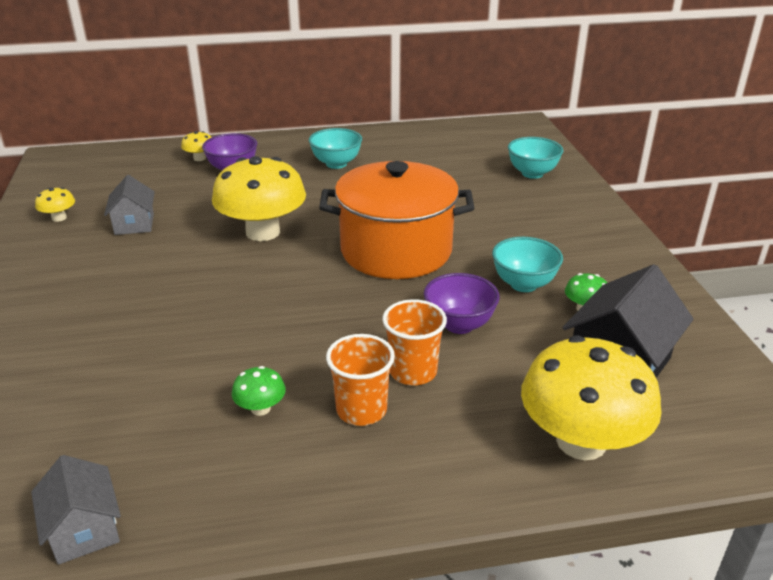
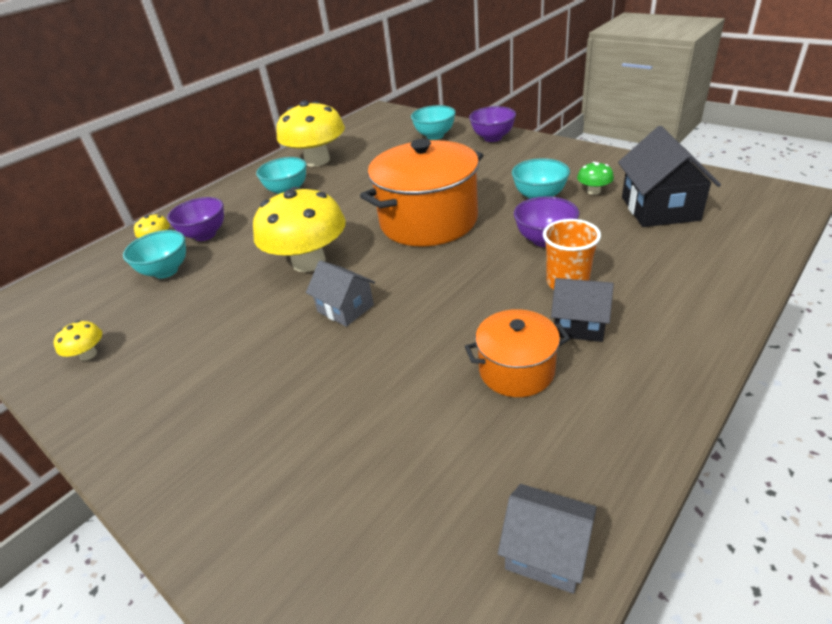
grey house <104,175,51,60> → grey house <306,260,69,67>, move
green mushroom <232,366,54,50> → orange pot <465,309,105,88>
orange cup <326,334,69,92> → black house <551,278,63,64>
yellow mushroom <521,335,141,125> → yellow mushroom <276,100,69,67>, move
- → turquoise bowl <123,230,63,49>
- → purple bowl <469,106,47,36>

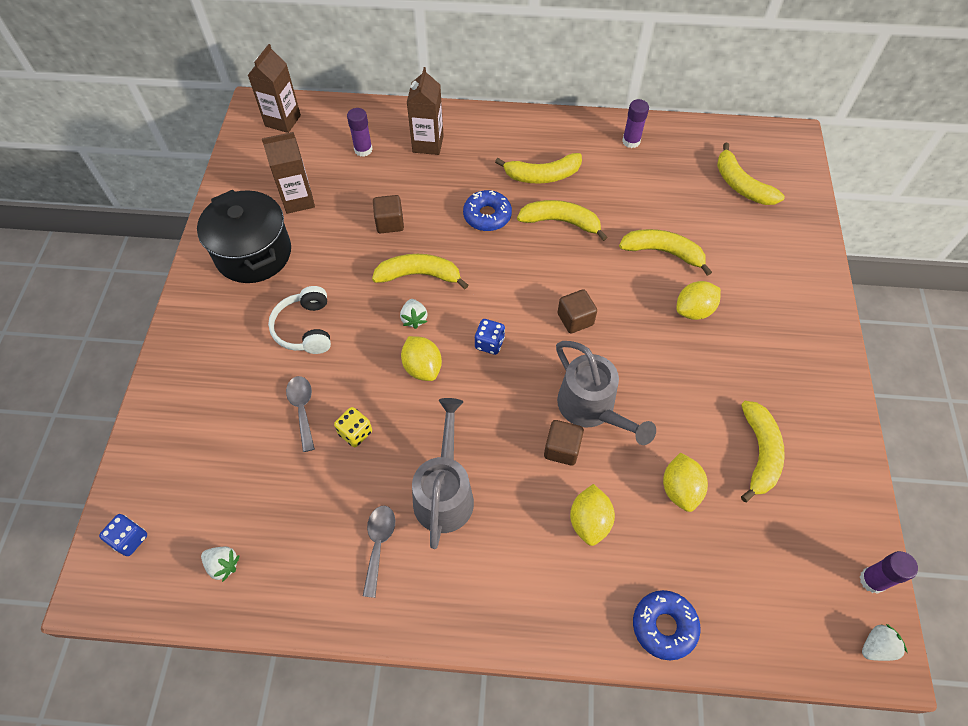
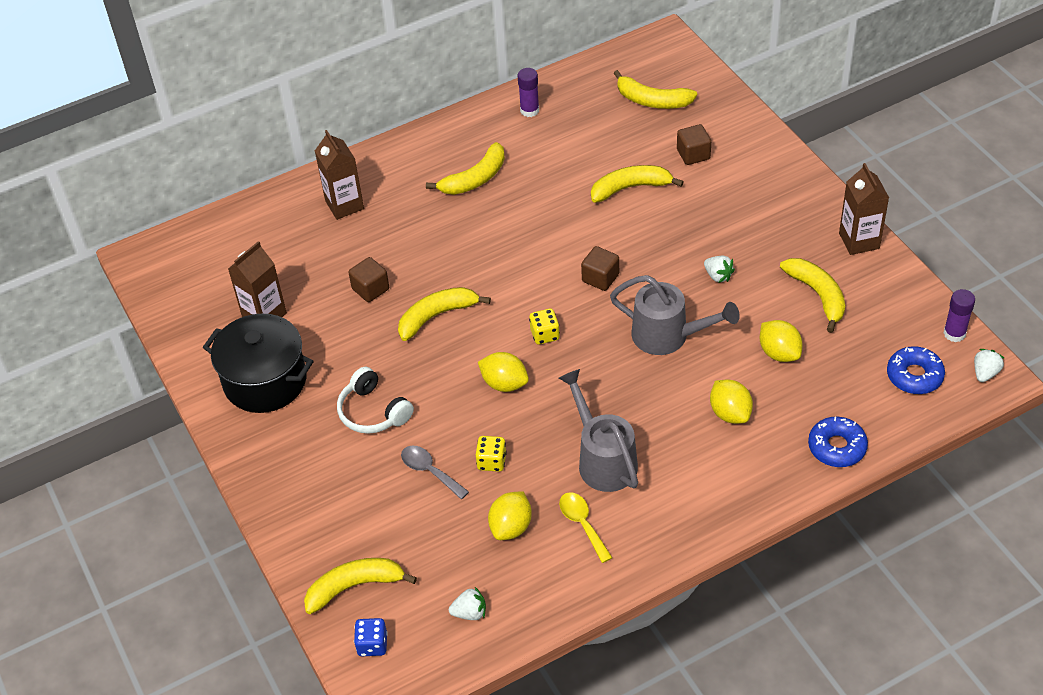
brown carton <248,44,53,89> → brown carton <839,163,50,92>, move
purple glue stick <347,108,26,49> → -
grey spoon <363,506,32,92> → yellow spoon <559,492,53,71>
white strawberry <400,299,28,30> → white strawberry <704,256,31,27>, move
blue donut <463,190,49,41> → blue donut <887,346,58,48>, move
blue dice <475,319,30,36> → yellow dice <529,309,31,36>
yellow banana <517,200,90,41> → yellow banana <304,558,113,56>, move
brown cube <544,420,40,46> → brown cube <677,124,34,41>, move
yellow lemon <676,281,45,39> → yellow lemon <488,491,44,49>, move

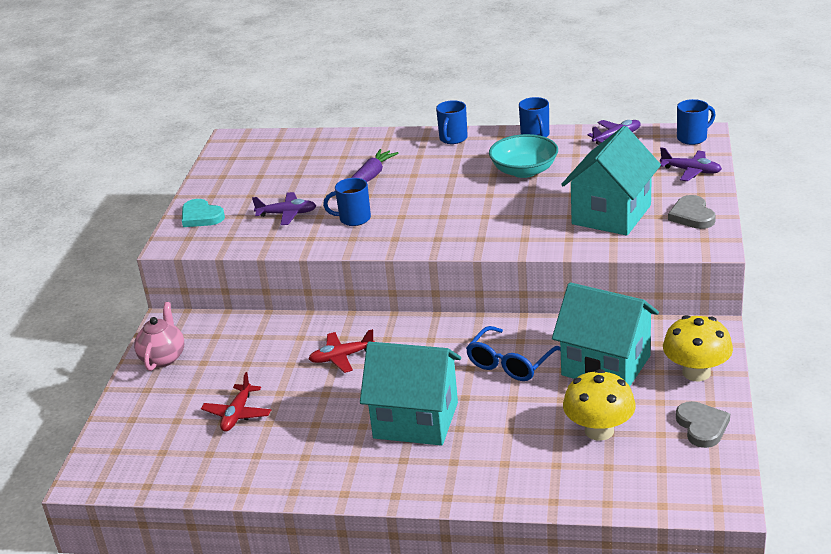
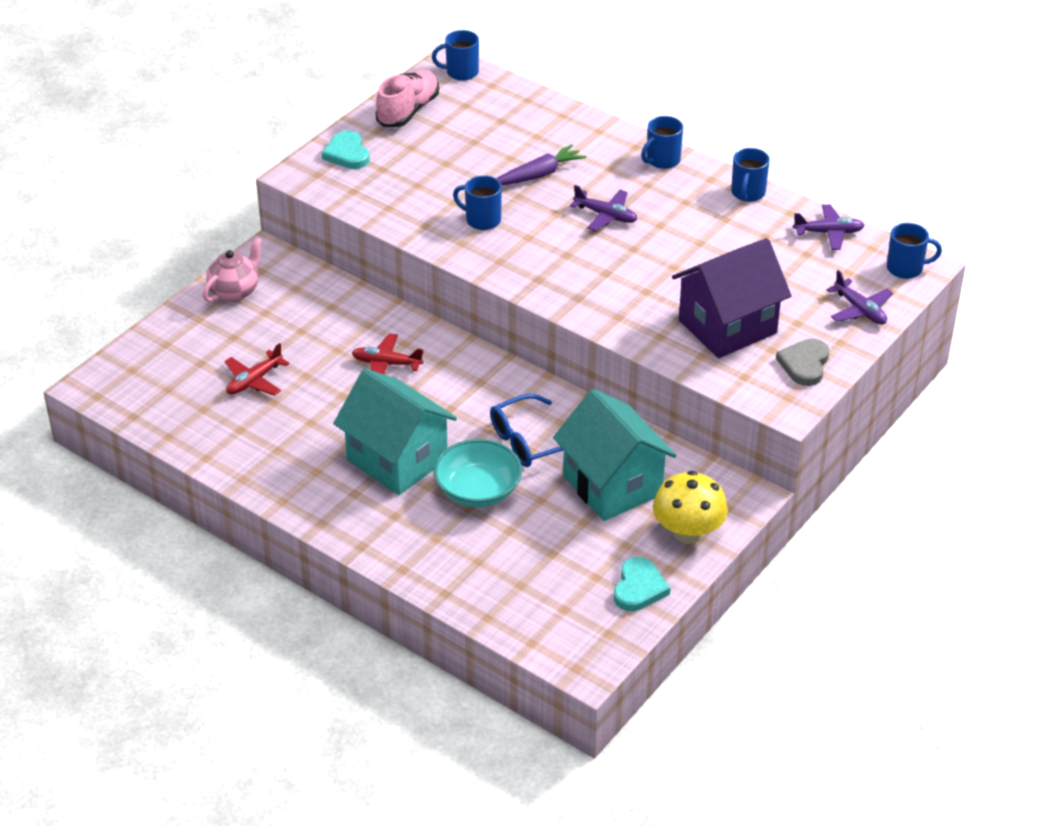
purple plane <252,192,64,33> → purple plane <570,185,67,46>, move
turquoise bowl <489,134,69,44> → turquoise bowl <434,439,88,68>, move
turquoise house <561,126,100,110> → purple house <672,238,120,120>
yellow mushroom <563,369,73,72> → -
grey heart <676,401,54,47> → turquoise heart <614,557,56,54>
- → pink shoe <376,69,63,58>
- → blue mug <432,30,47,51>

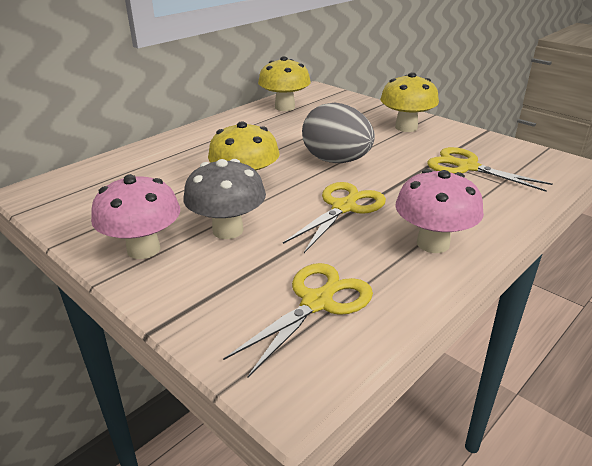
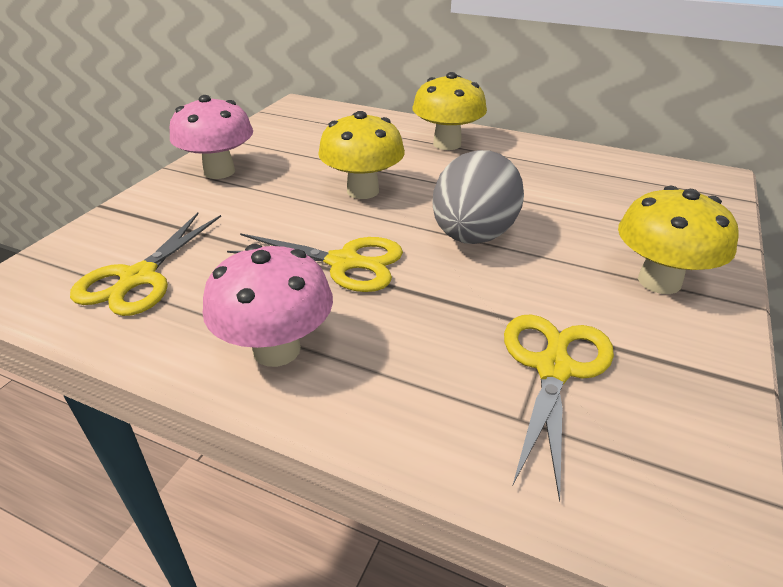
grey mushroom <183,159,83,80> → -
yellow scissors <223,263,150,114> → yellow scissors <70,213,151,103>, 90 degrees clockwise
yellow mushroom <258,56,53,55> → yellow mushroom <413,72,74,78>, move

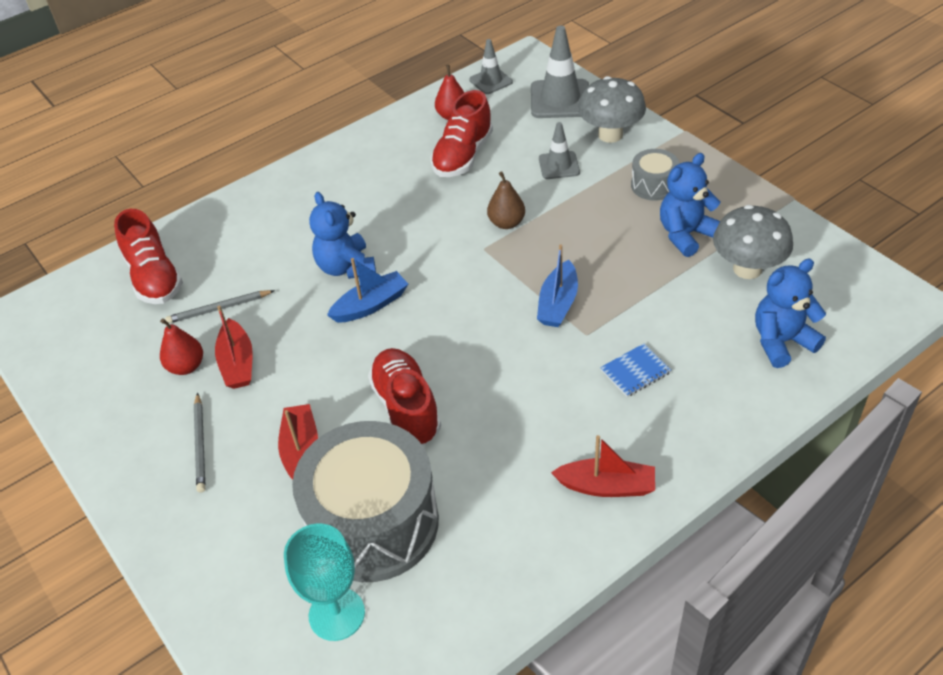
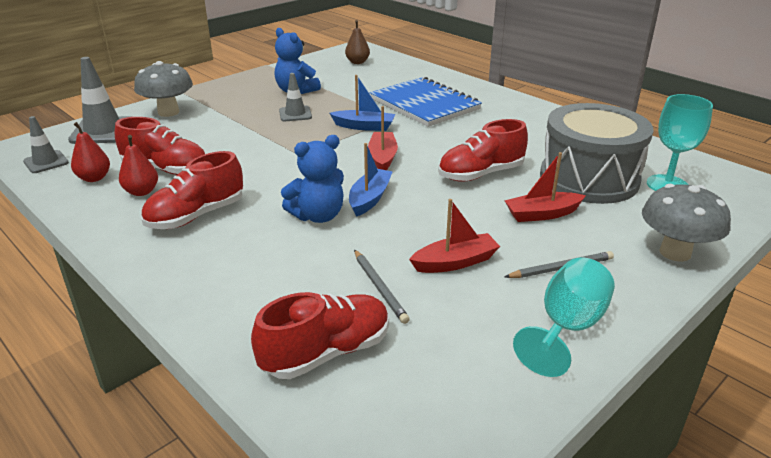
red pear <160,318,43,57> → red pear <119,135,39,61>, move
blue boat <327,258,81,65> → blue boat <349,143,44,74>, 60 degrees clockwise
brown pear <487,171,38,58> → brown pear <345,20,25,44>, move
grey traffic cone <539,122,41,57> → grey traffic cone <279,73,33,48>, move
red boat <551,435,104,62> → red boat <368,106,30,64>, move
blue notebook <600,343,71,54> → blue notebook <370,77,112,50>, x2.47
grey drum <631,149,48,52> → -
grey mushroom <713,205,80,74> → grey mushroom <642,184,89,78>, move
blue teddy bear <755,259,71,109> → -
- → red shoe <141,151,102,78>
- → turquoise goblet <513,257,102,120>

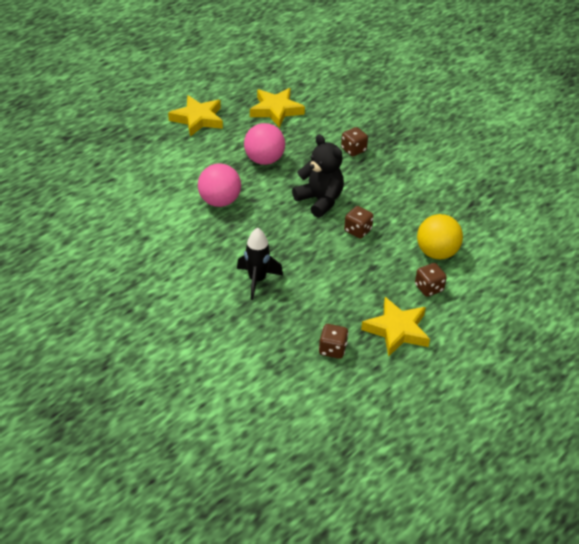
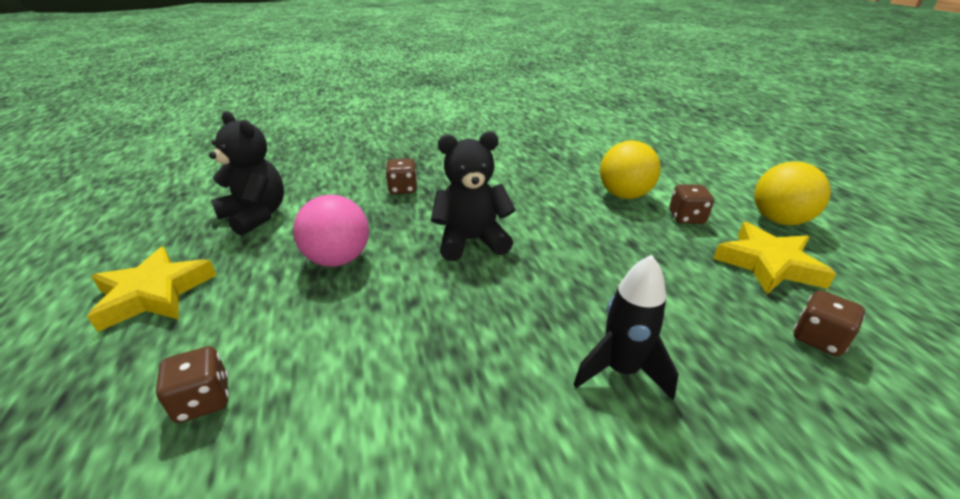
pink ball <198,163,43,44> → -
yellow star <250,88,55,40> → black teddy bear <209,111,75,125>
brown dice <344,206,30,32> → brown dice <156,346,73,77>, move
- → yellow ball <754,161,77,64>

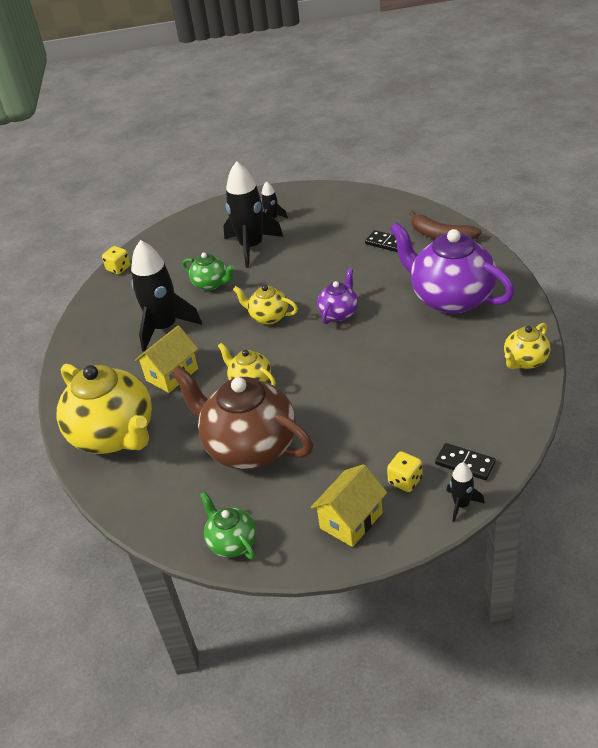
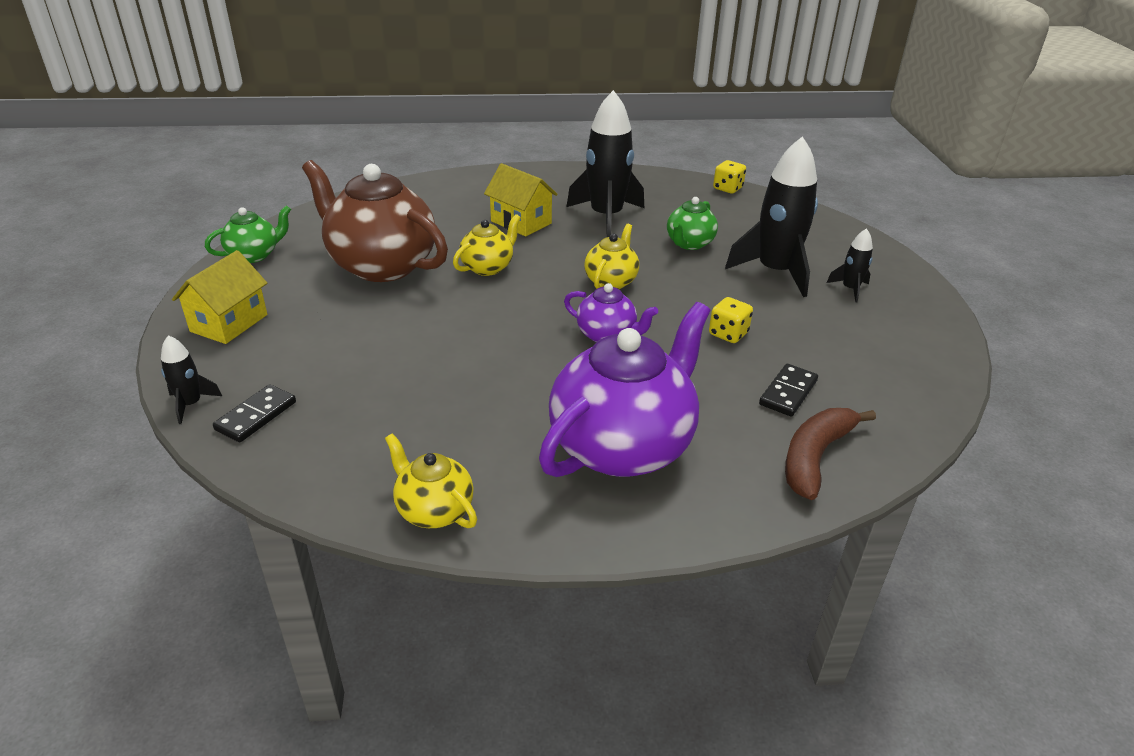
yellow teapot <57,364,95,90> → -
brown teapot <171,366,142,103> → brown teapot <302,160,146,122>, 90 degrees counterclockwise
yellow house <310,464,77,83> → yellow house <172,250,95,94>, 75 degrees clockwise
yellow dice <387,451,36,41> → yellow dice <709,297,44,46>, move

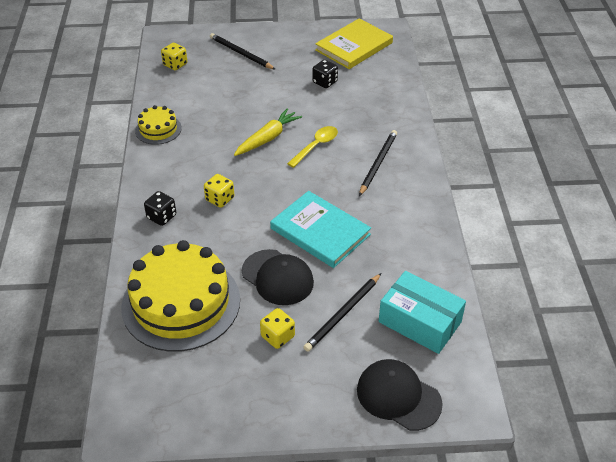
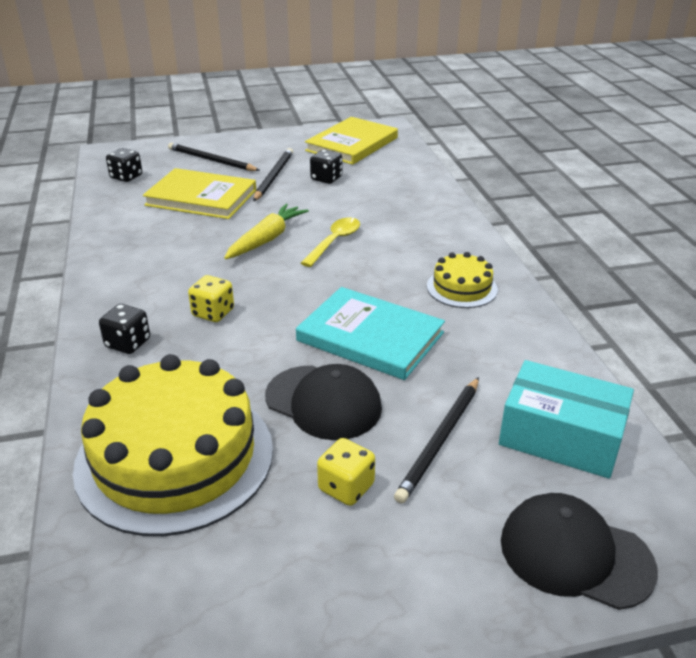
yellow cake <135,105,47,40> → yellow cake <427,252,71,56>, move
yellow dice <161,43,26,27> → black dice <106,148,36,34>
black pencil <359,130,38,66> → black pencil <253,148,40,53>, move
- → yellow book <143,168,113,51>

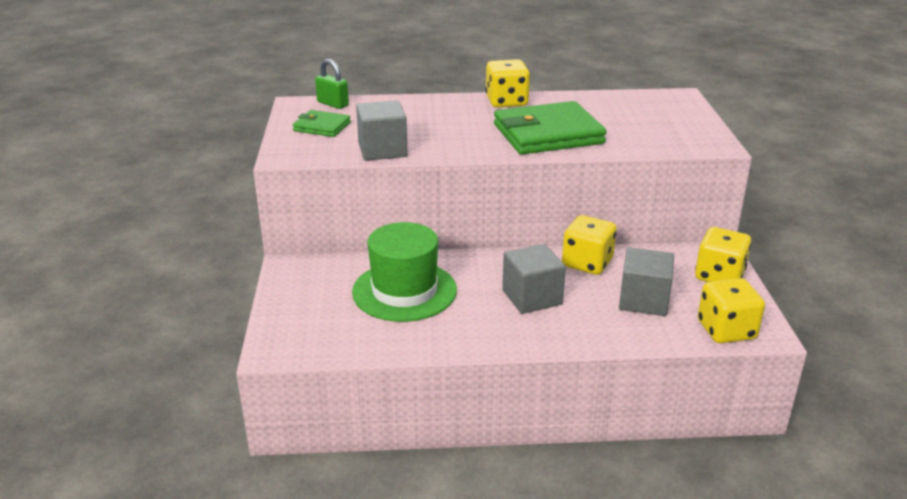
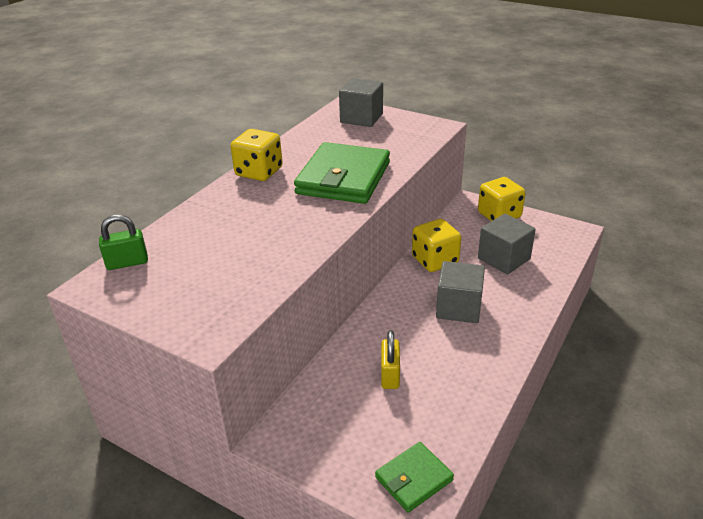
green wallet <293,110,58,27> → green wallet <375,442,79,70>, move
green hat <352,222,105,100> → yellow padlock <381,330,19,59>
grey cube <356,100,52,61> → grey cube <339,78,44,49>, move
yellow dice <698,278,67,65> → -

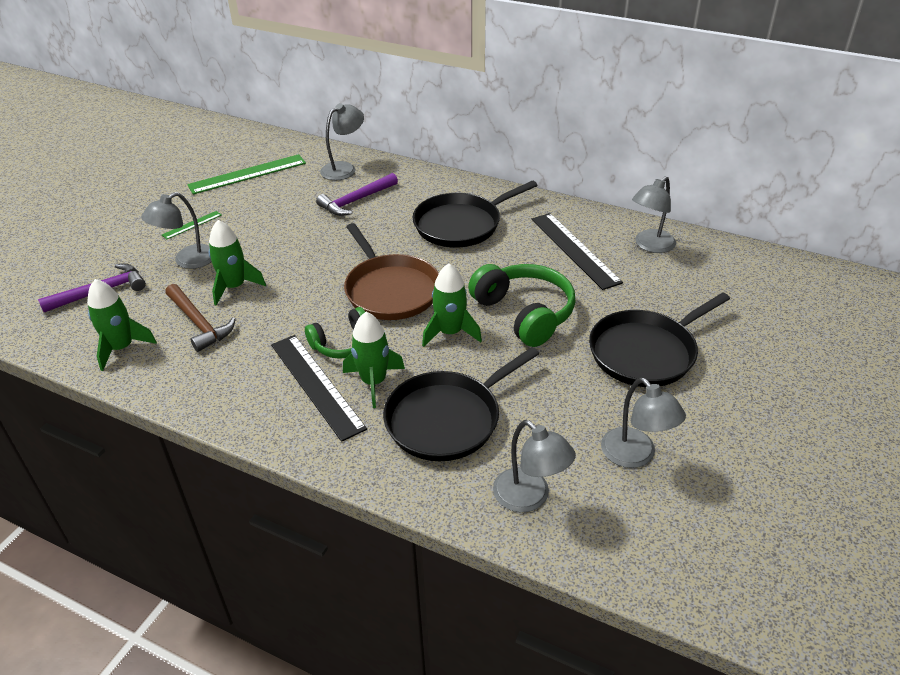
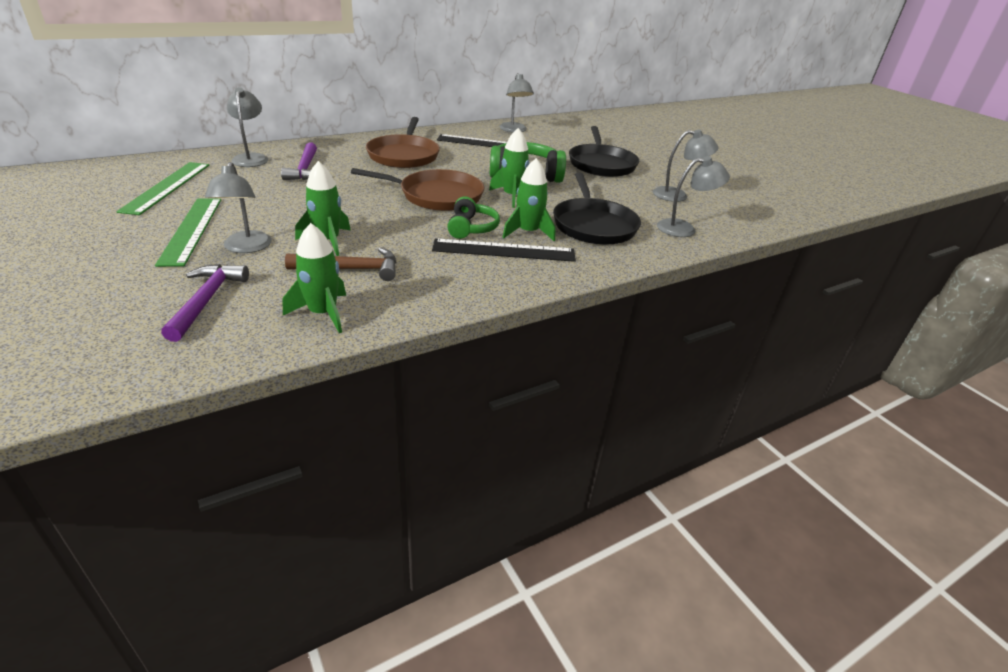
green ruler <162,211,60,29> → green ruler <155,199,66,68>, x2.06
black pan <413,180,125,68> → brown pan <366,117,74,51>

